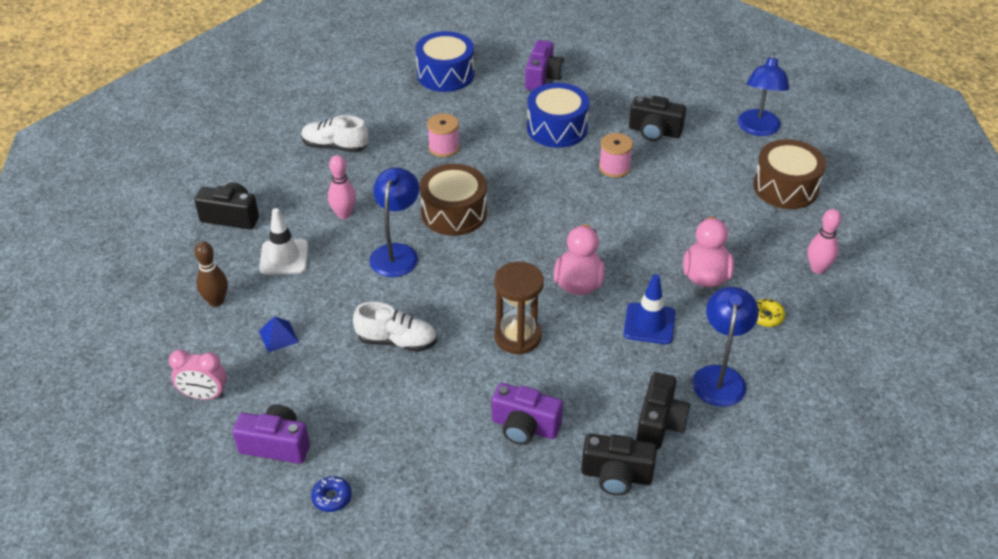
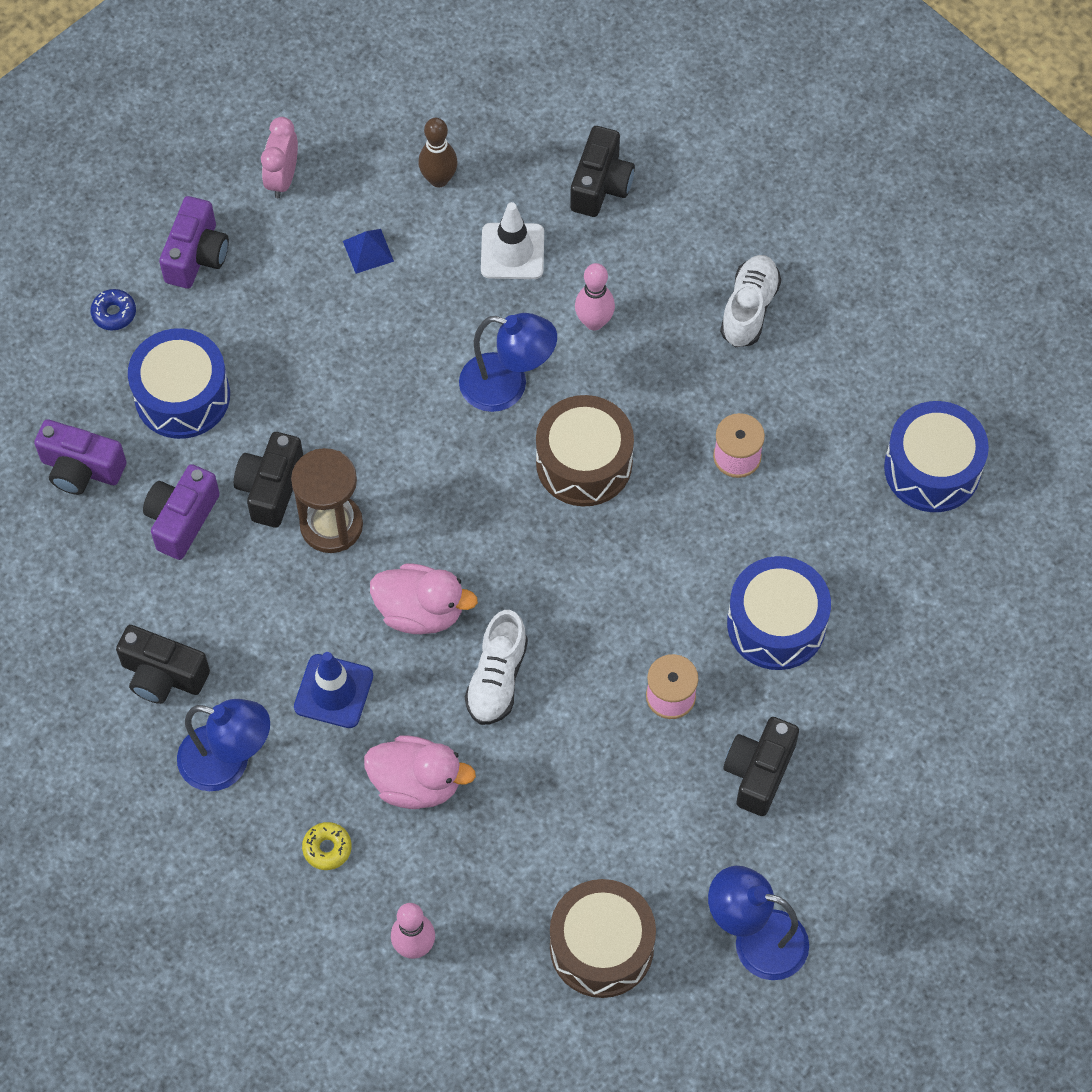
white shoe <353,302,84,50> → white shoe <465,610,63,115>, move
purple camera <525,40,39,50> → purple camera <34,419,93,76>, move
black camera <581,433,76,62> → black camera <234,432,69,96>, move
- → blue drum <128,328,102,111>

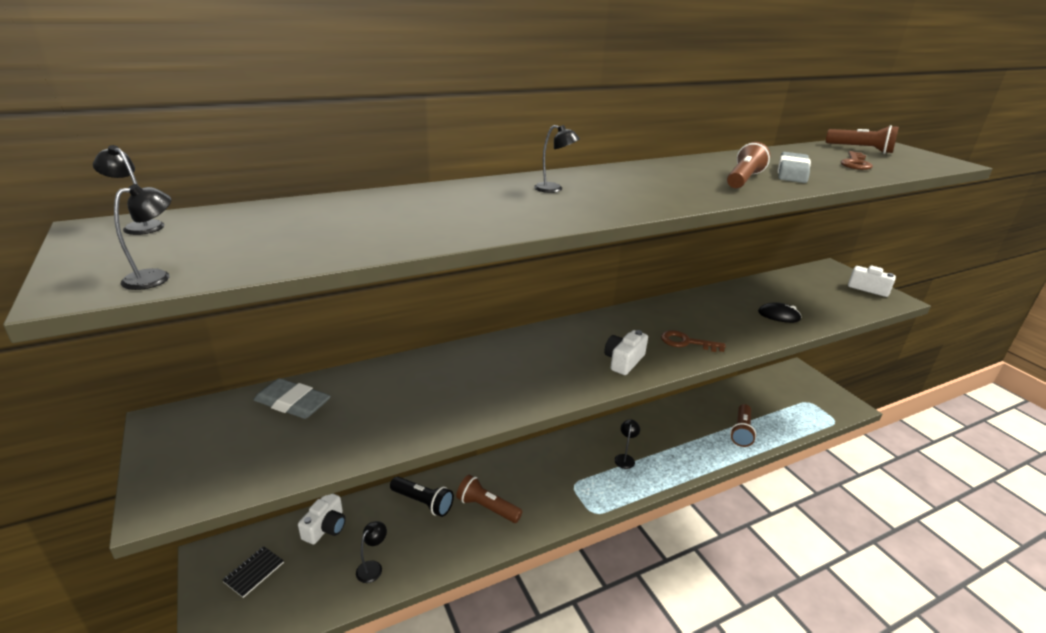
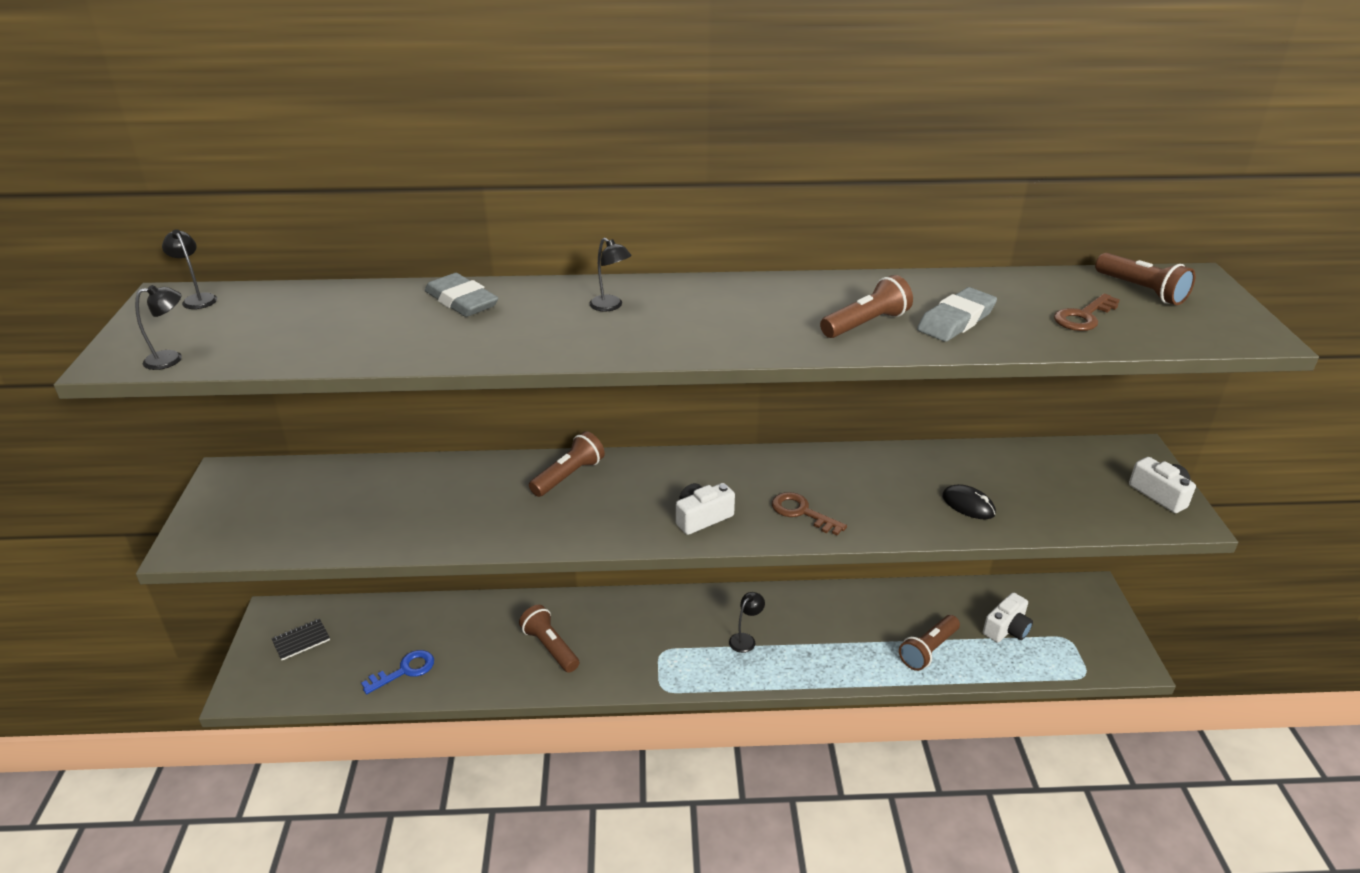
grey eraser <253,378,78,41> → grey eraser <425,273,74,44>, move
white camera <298,494,48,50> → white camera <983,592,50,51>, move
black lamp <356,521,31,62> → blue key <361,650,73,44>
black flashlight <390,476,64,41> → -
- → brown flashlight <529,431,76,66>

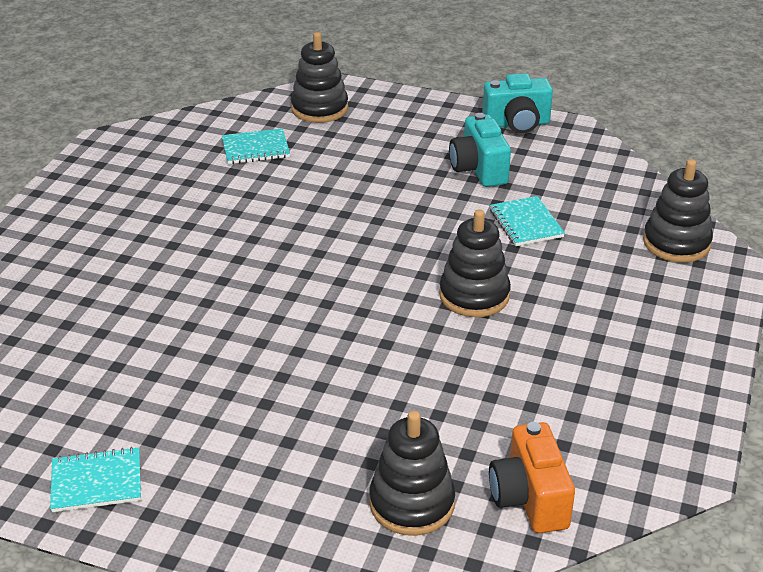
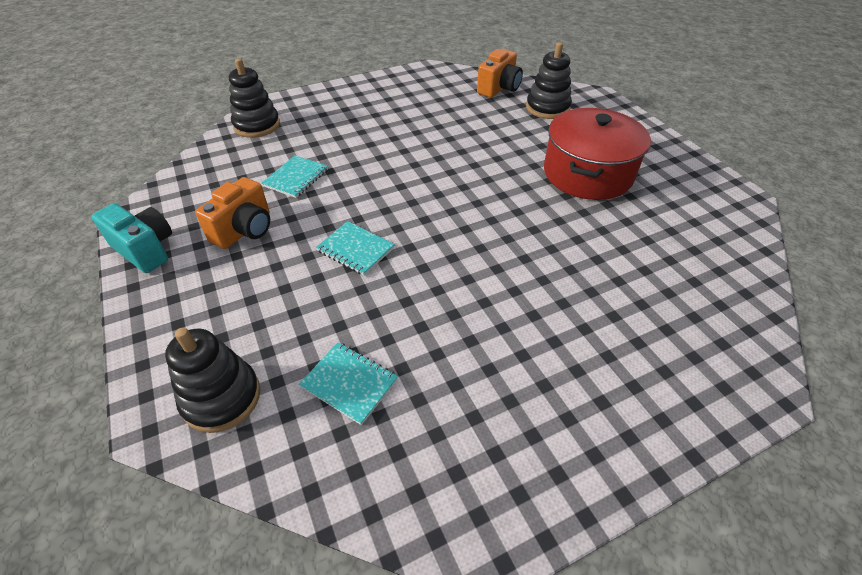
turquoise notebook <50,447,91,65> → turquoise notebook <316,221,79,55>, move
black stacking toy <439,209,72,108> → -
turquoise camera <449,113,62,74> → orange camera <195,177,75,72>
- → red pot <544,108,107,92>

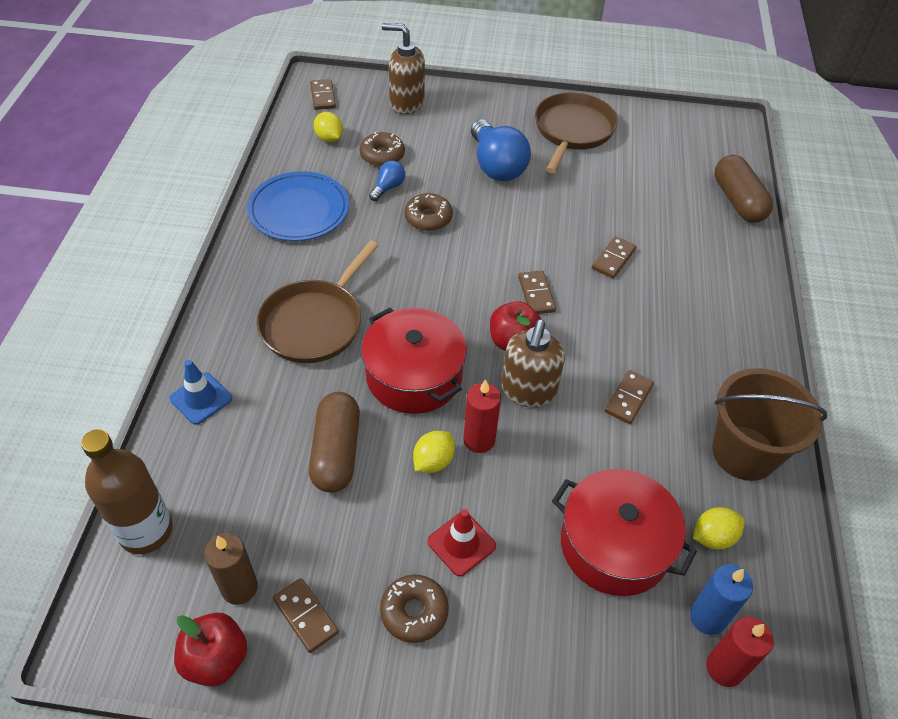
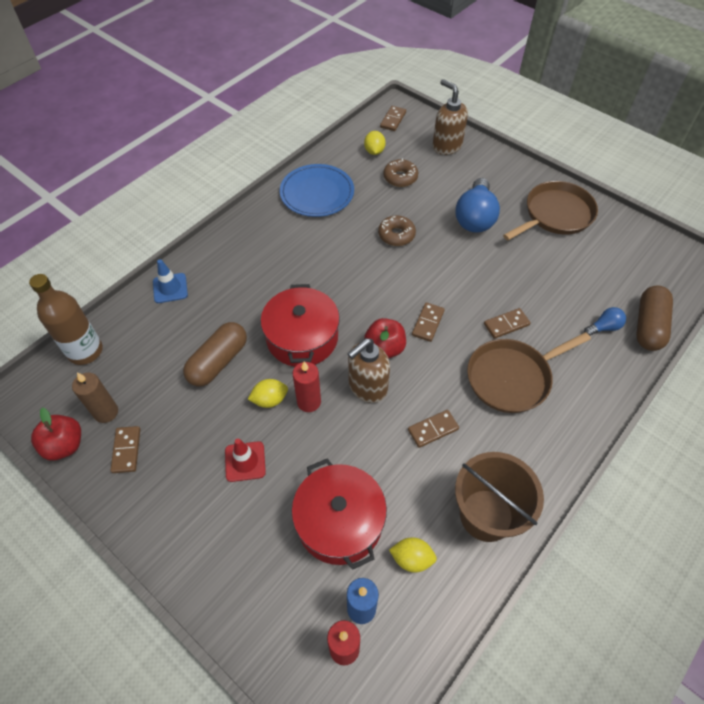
brown pan <256,241,123,122> → brown pan <467,332,124,81>, move
blue light bulb <369,160,36,41> → blue light bulb <584,307,42,29>, move
brown donut <380,575,69,68> → -

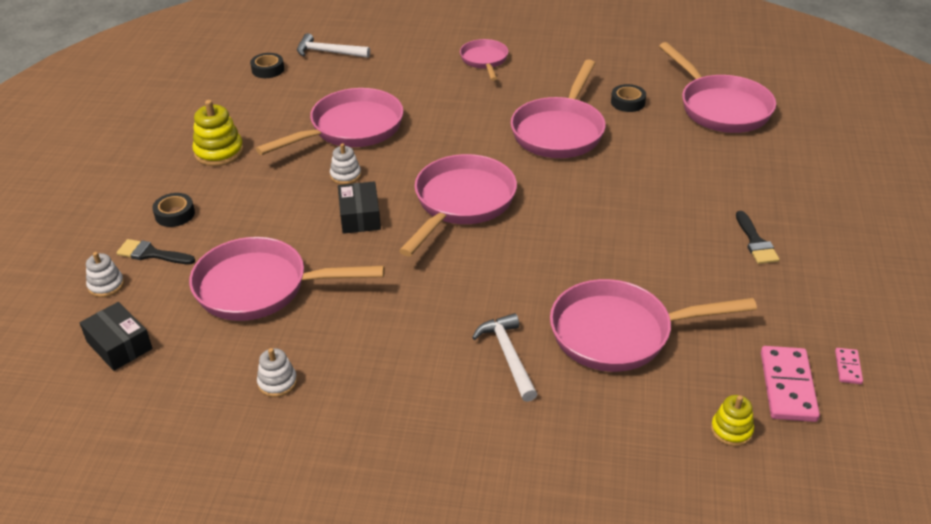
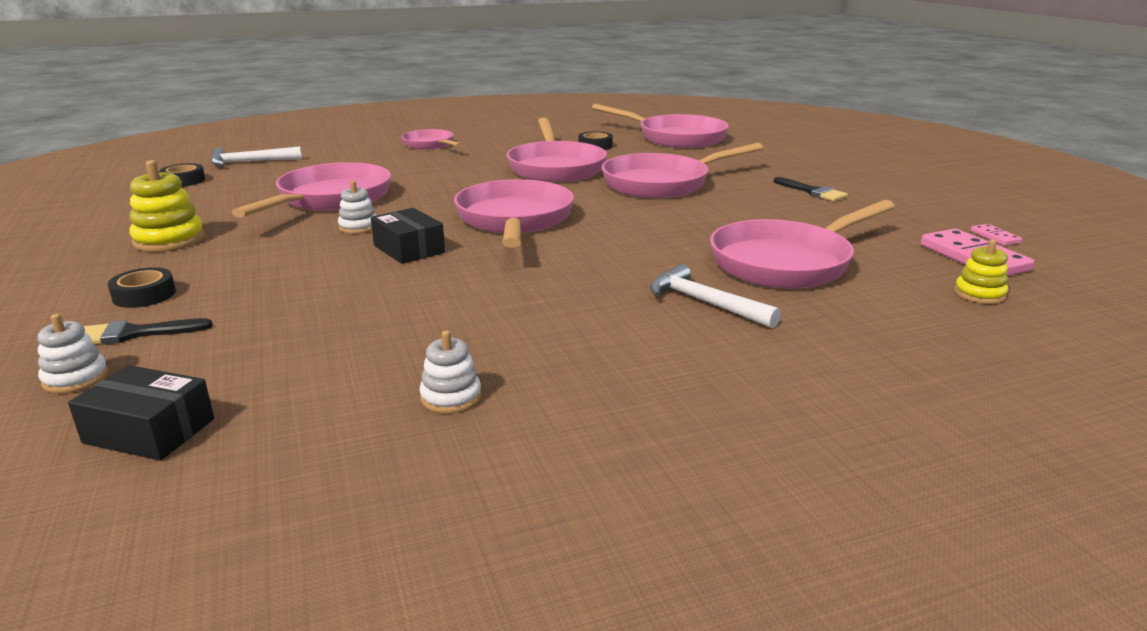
pink pan <189,237,196,84> → pink pan <602,143,161,55>, move

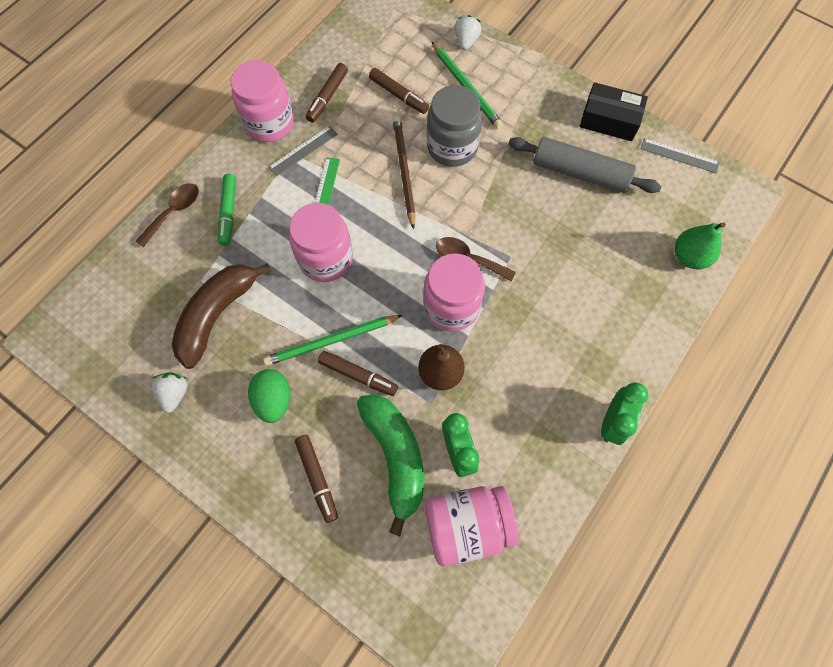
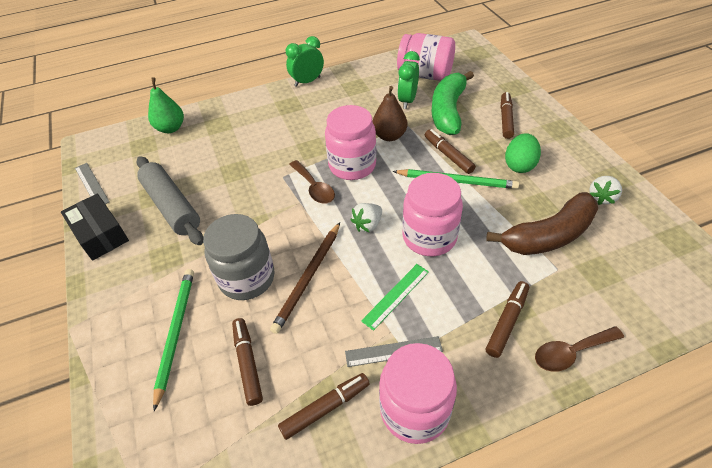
green marker <218,174,18,72> → brown marker <486,281,43,77>
white strawberry <454,15,28,35> → white strawberry <350,203,32,30>, move

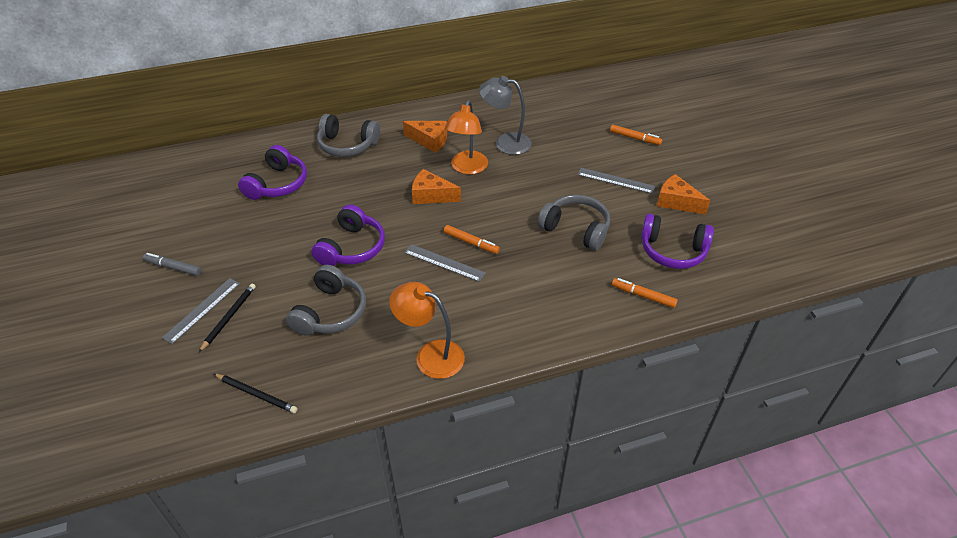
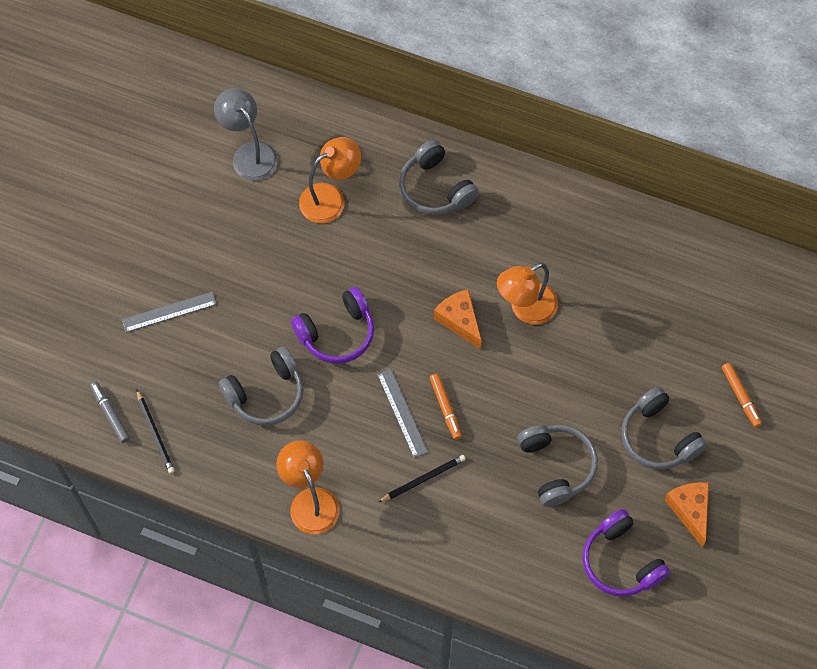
grey marker <143,253,59,23> → grey marker <90,382,40,61>, move
black pencil <199,283,57,69> → black pencil <379,455,87,47>, move
purple headphones <238,145,69,55> → orange lamp <299,137,62,86>
orange cheese <403,121,44,32> → -
grey lamp <479,76,53,79> → grey lamp <214,88,64,93>, move
grey ruler <578,168,77,26> → grey headphones <622,386,85,84>
orange marker <612,278,66,30> → -

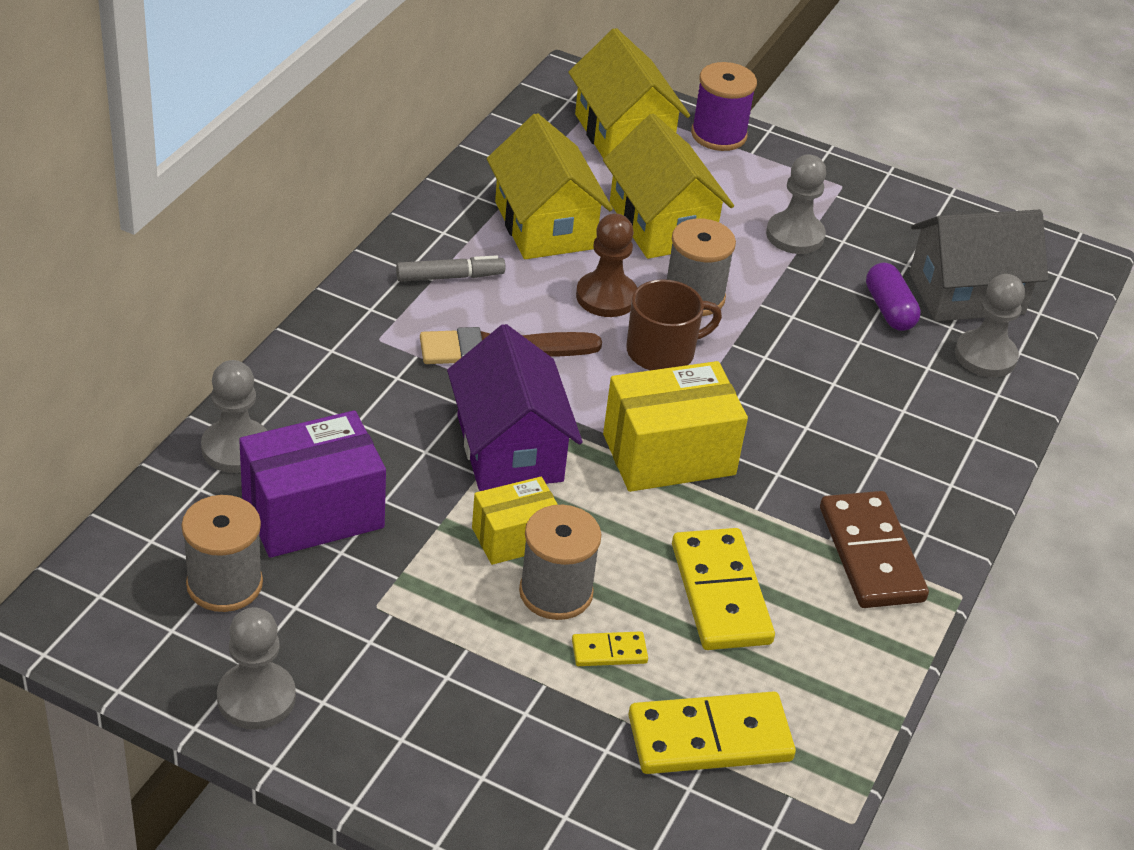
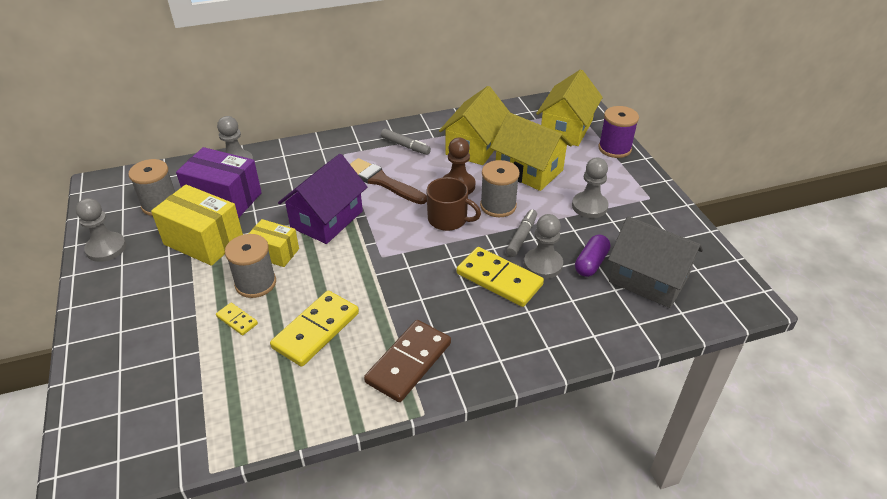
yellow house <603,113,131,146> → yellow house <490,112,83,79>, 75 degrees counterclockwise
yellow box <603,361,145,131> → yellow box <151,184,92,82>, move
yellow domino <628,692,168,82> → yellow domino <457,247,87,60>, move
grey pawn <955,274,70,103> → grey pawn <524,214,39,65>, move
- → grey marker <506,210,31,47>

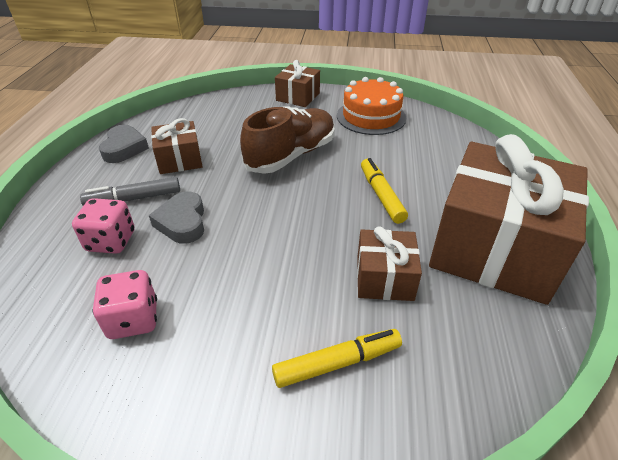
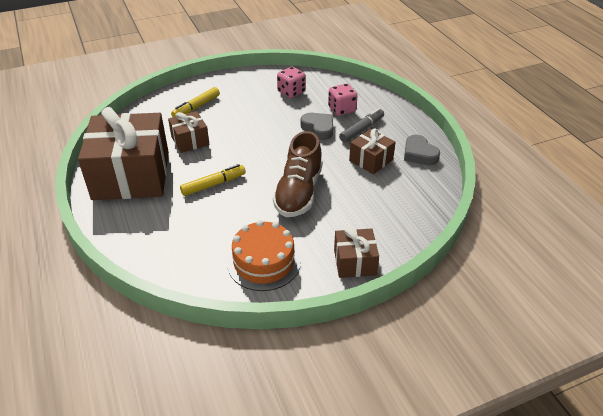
yellow marker <361,158,47,66> → yellow marker <180,164,66,32>, 75 degrees counterclockwise

